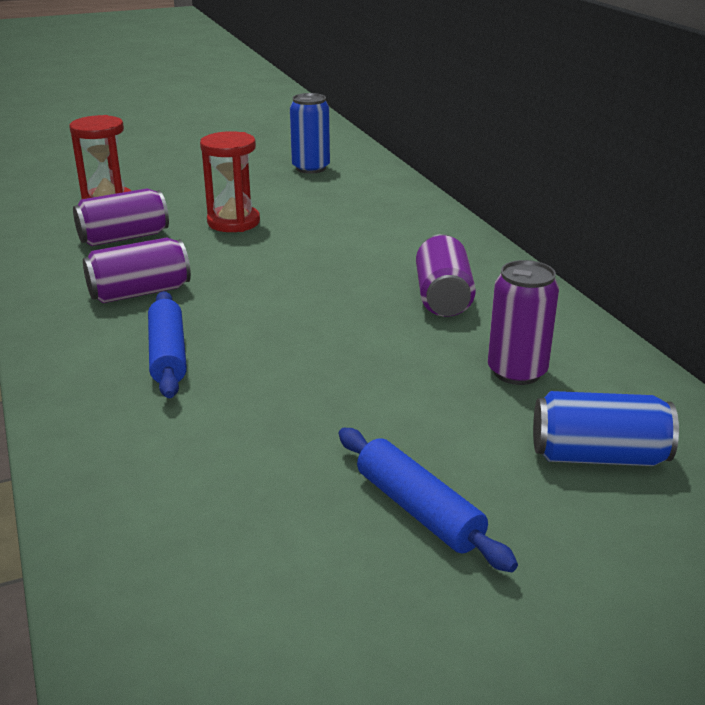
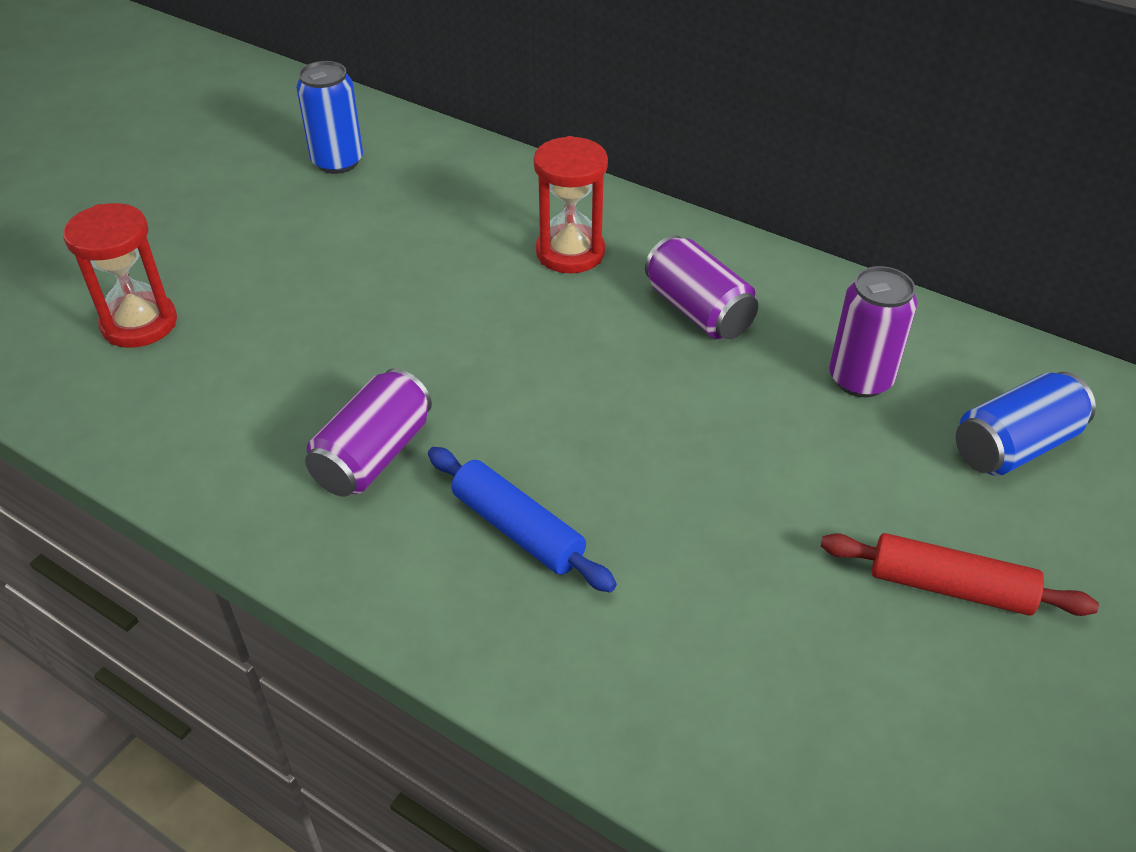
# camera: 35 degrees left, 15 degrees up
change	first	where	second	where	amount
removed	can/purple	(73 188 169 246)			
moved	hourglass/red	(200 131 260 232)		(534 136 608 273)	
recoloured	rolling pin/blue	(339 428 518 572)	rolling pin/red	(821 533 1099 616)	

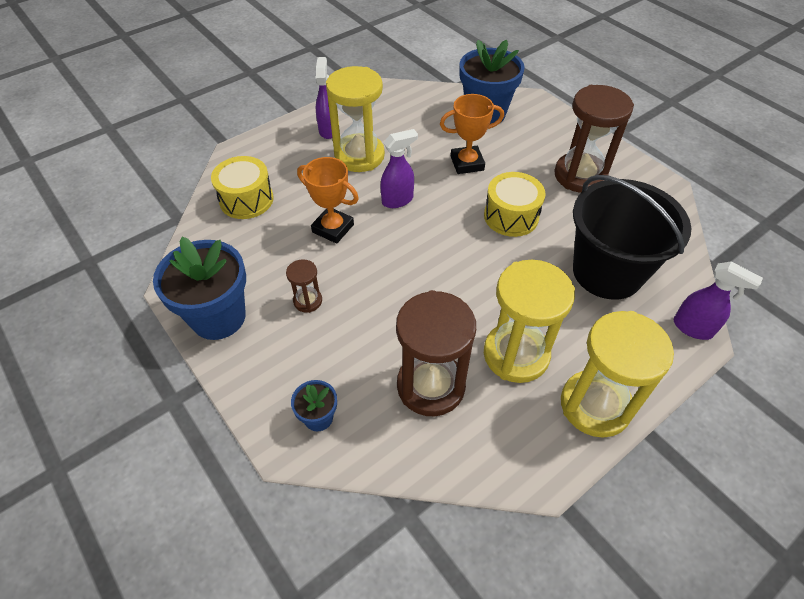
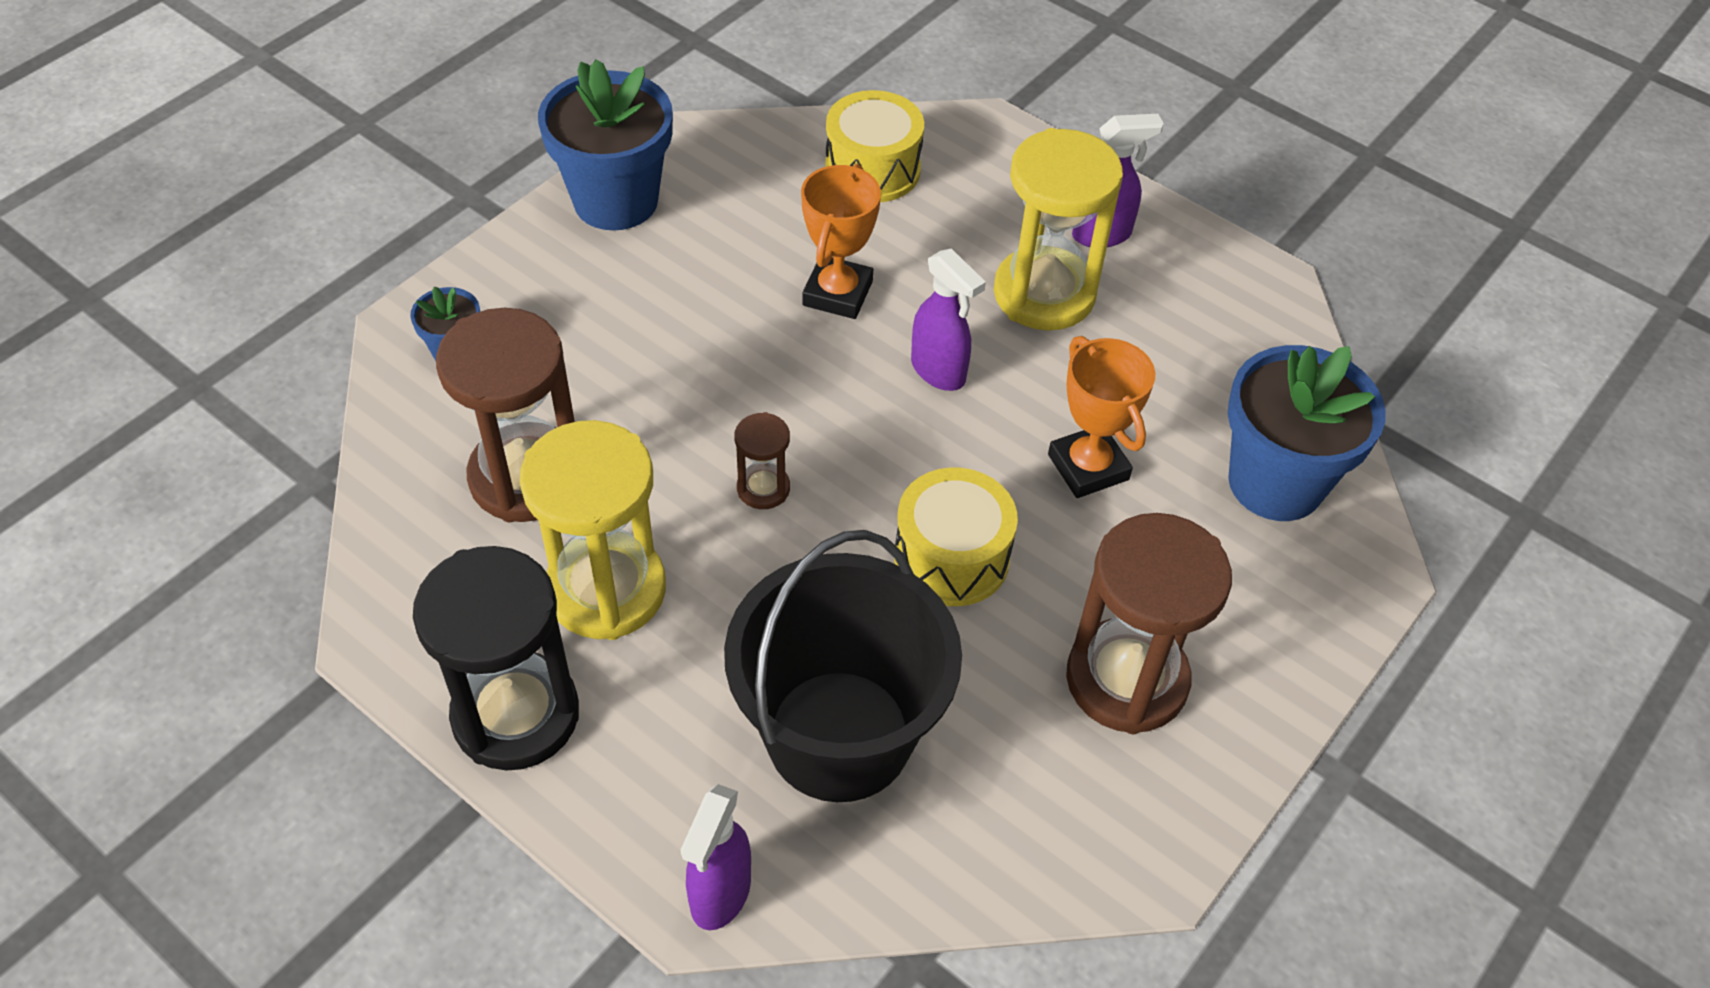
# camera: 75 degrees right, 0 degrees up
change	first	where	second	where	amount
moved	hourglass/brown	(286 259 322 313)		(734 412 790 509)	
recoloured	hourglass/yellow	(561 311 674 438)	hourglass/black	(413 546 579 771)	

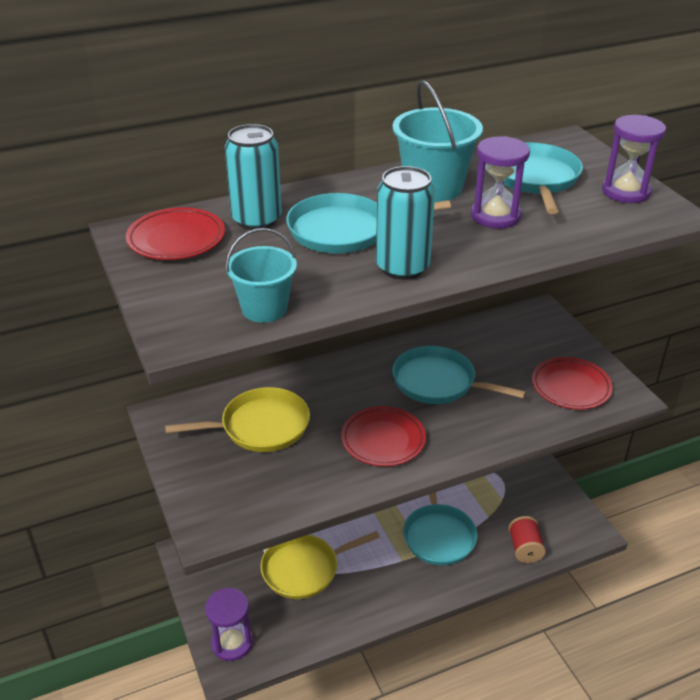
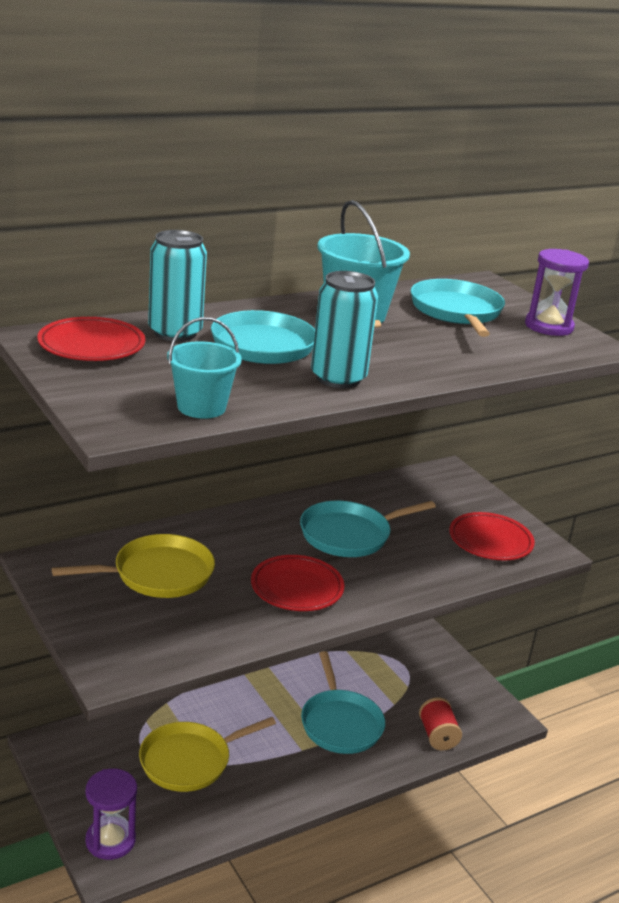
# camera: 10 degrees left, 10 degrees down
change	first	where	second	where	amount
removed	hourglass/purple	(471 136 530 229)			
turned	pan/turquoise	(392 346 526 404)		(300 501 436 557)	45 degrees counterclockwise

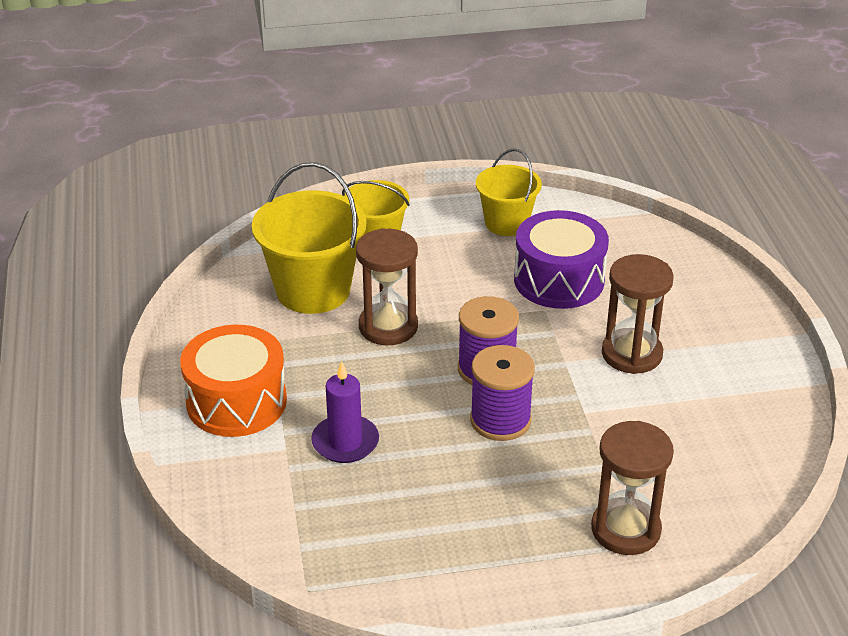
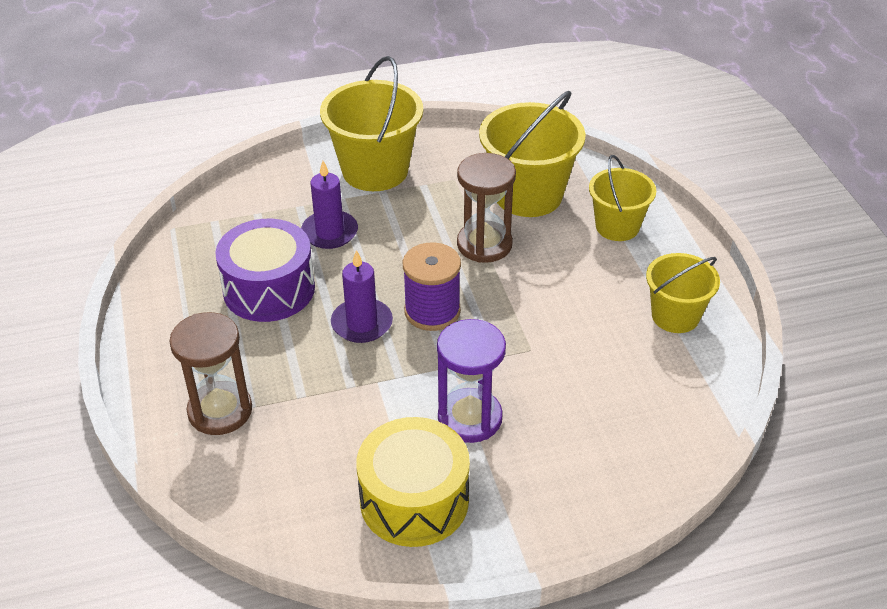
# camera: 85 degrees right, 5 degrees up
change	first	where	second	where	amount
added			drum/yellow	(356 417 470 547)	
moved	drum/purple	(514 210 609 309)		(215 219 315 322)	
replaced	drum/orange	(180 325 287 437)	bucket/yellow	(320 56 423 191)	
replaced	spool/purple	(470 345 535 441)	candle/purple	(331 250 393 343)	
recoloured	hourglass/brown	(602 254 674 374)	hourglass/purple	(437 319 506 443)	

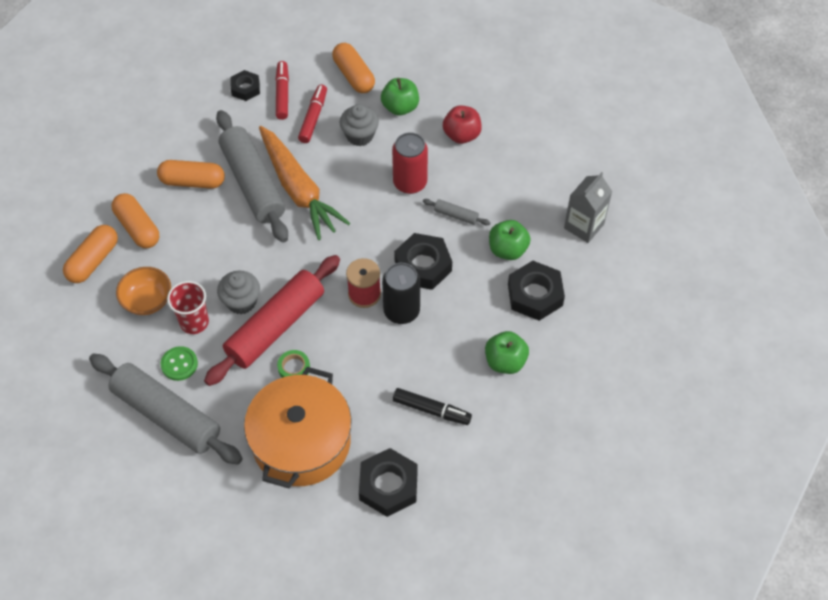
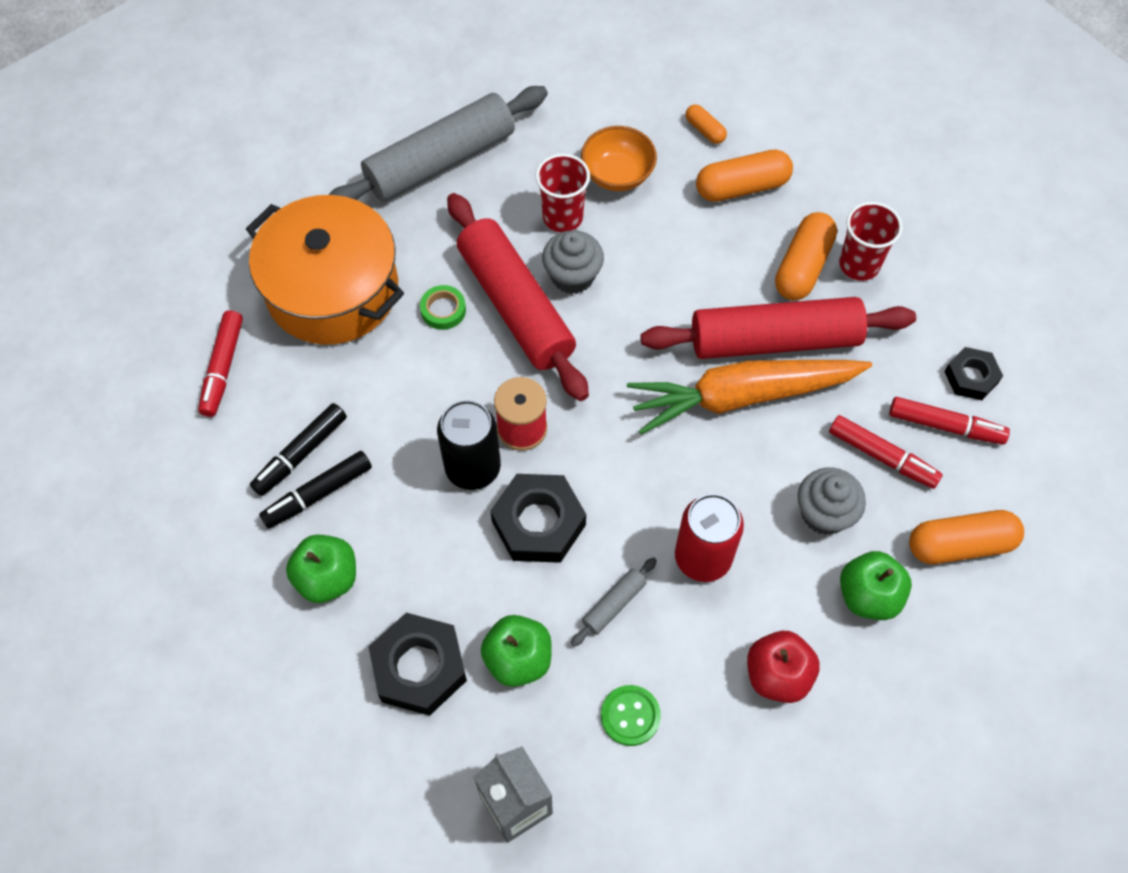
# camera: 110 degrees right, 5 degrees up
change	first	where	second	where	amount
added			marker/black	(259 451 372 529)	
added			cup/red	(839 202 902 281)	
moved	button/green	(161 346 198 381)		(601 685 661 746)	
replaced	nut/black	(359 448 418 517)	marker/red	(198 310 243 417)	
recoloured	rolling pin/grey	(216 110 288 243)	rolling pin/red	(641 297 916 359)	
resized	capsule/orange	(63 225 118 283)		(686 104 727 144)	x0.53

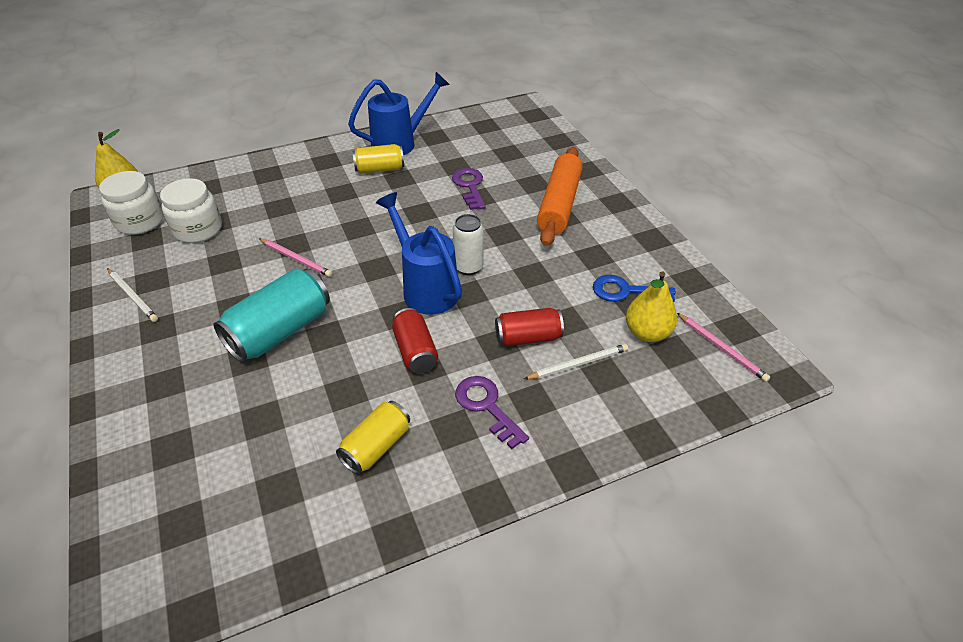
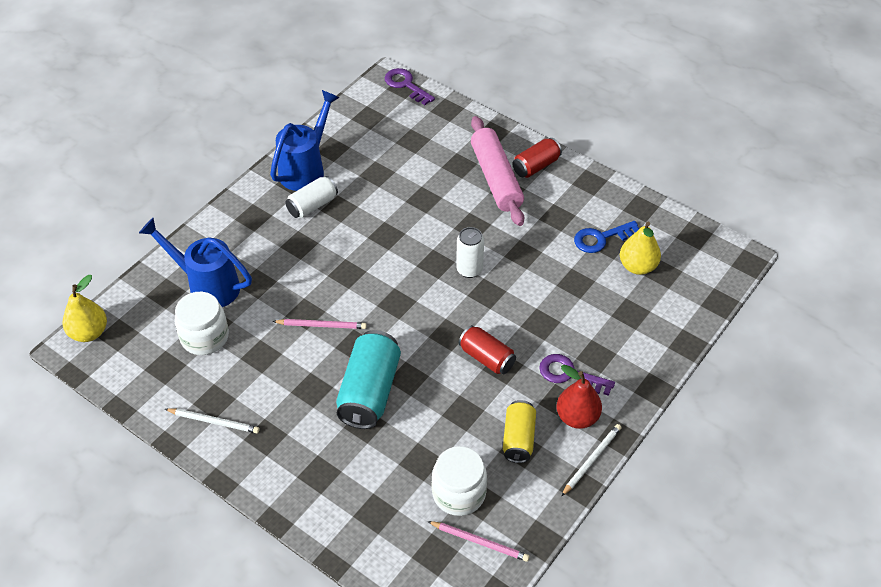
# camera: 30 degrees left, 5 degrees up
change	first	where	second	where	amount
added			pear/red	(557 365 602 429)	
moved	jar/white	(99 171 164 235)		(432 446 487 516)	
moved	watering can/blue	(376 192 462 315)		(139 218 252 307)	
moved	key/purple	(452 168 486 210)		(385 68 435 105)	
moved	can/red	(495 308 564 346)		(513 138 562 178)	
moved	pencil/white	(524 344 628 379)		(561 424 621 497)	
moved	pencil/pink	(677 313 770 382)		(428 521 530 562)	
recoloured	can/yellow	(352 144 404 174)	can/white	(285 176 338 218)	
recoloured	rolling pin/orange	(537 147 583 246)	rolling pin/pink	(471 116 524 226)	

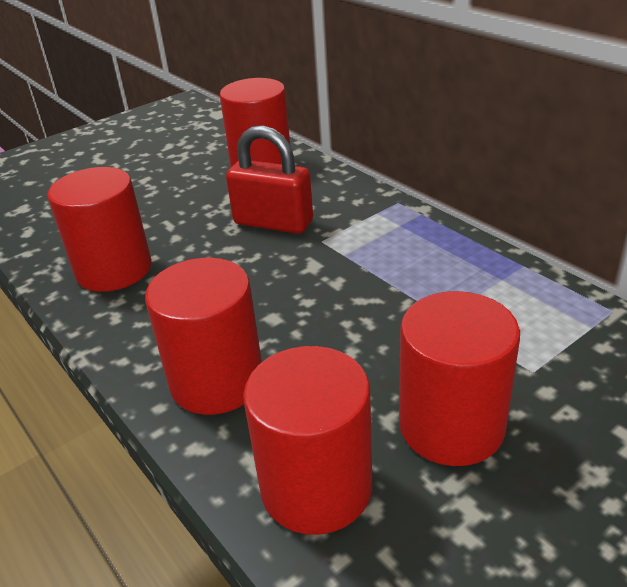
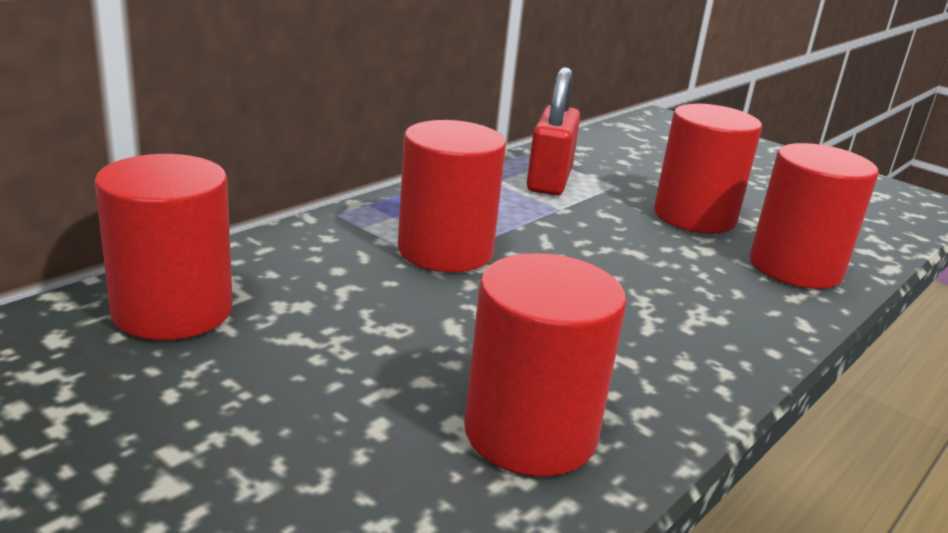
# camera: 105 degrees left, 10 degrees down
change	first	where	second	where	amount
moved	cylinder/red	(145 258 262 415)		(398 120 506 272)	
moved	padlock/red	(226 125 313 234)		(527 67 580 195)	

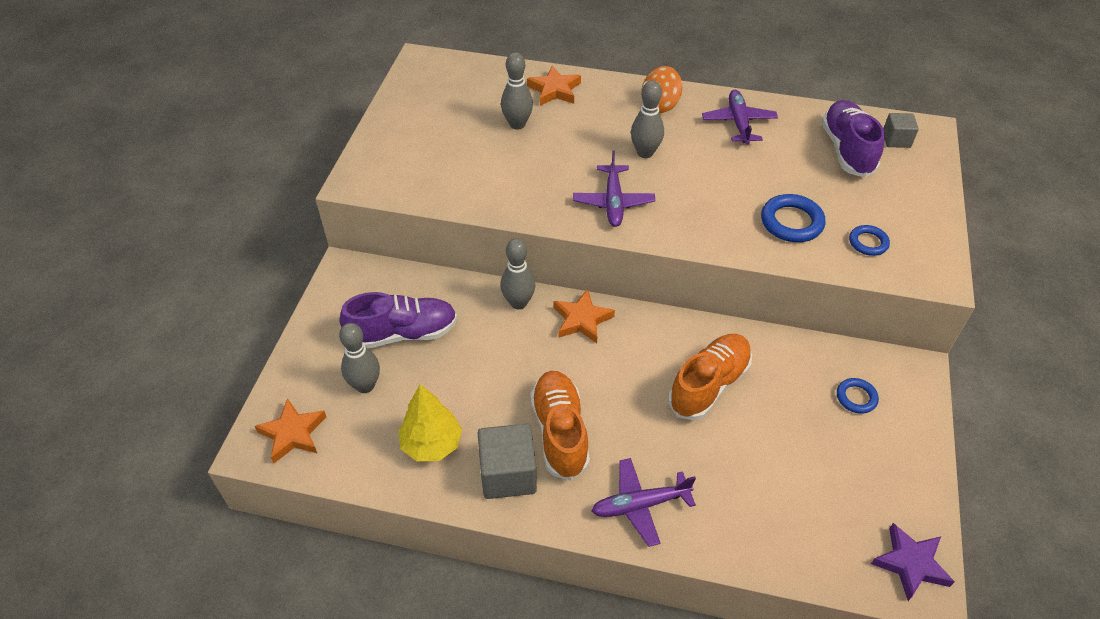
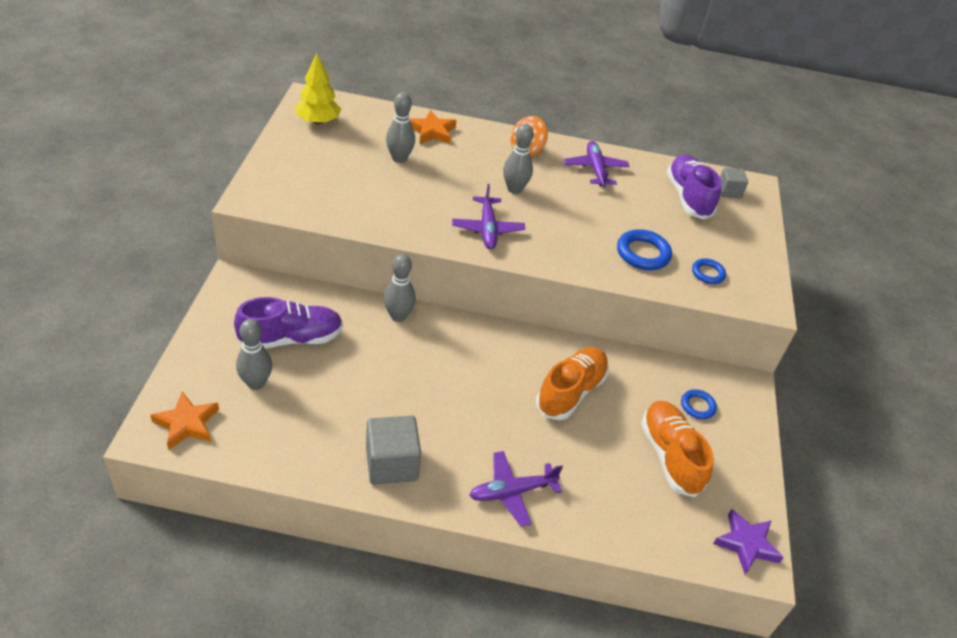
# camera: 10 degrees left, 5 degrees down
change	first	where	second	where	amount
removed	star/orange	(553 289 615 343)			
moved	tree/yellow	(398 385 462 461)		(295 53 341 125)	
moved	shoe/orange	(530 371 590 481)		(641 401 714 498)	

